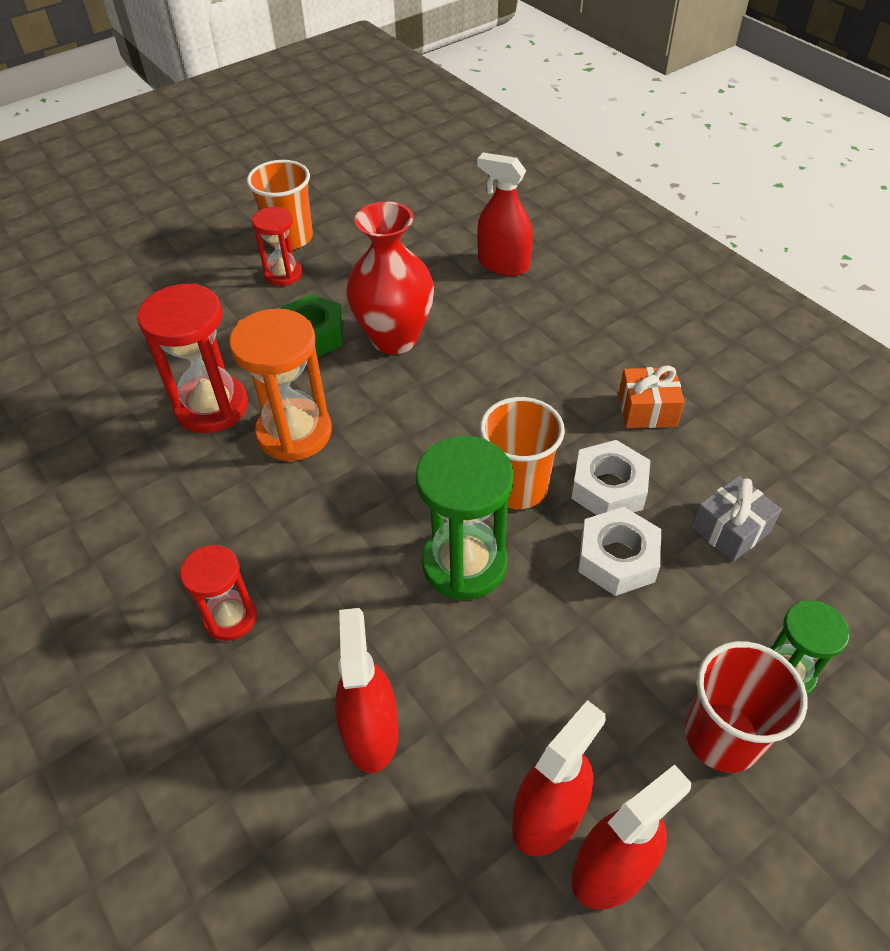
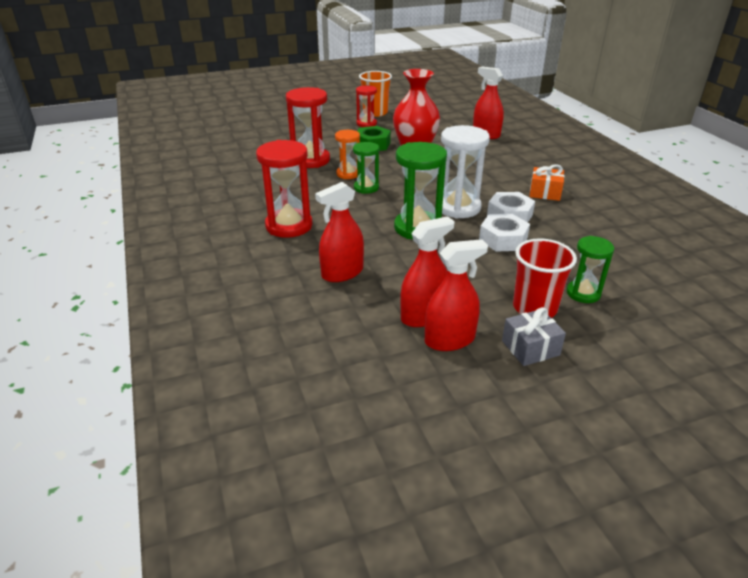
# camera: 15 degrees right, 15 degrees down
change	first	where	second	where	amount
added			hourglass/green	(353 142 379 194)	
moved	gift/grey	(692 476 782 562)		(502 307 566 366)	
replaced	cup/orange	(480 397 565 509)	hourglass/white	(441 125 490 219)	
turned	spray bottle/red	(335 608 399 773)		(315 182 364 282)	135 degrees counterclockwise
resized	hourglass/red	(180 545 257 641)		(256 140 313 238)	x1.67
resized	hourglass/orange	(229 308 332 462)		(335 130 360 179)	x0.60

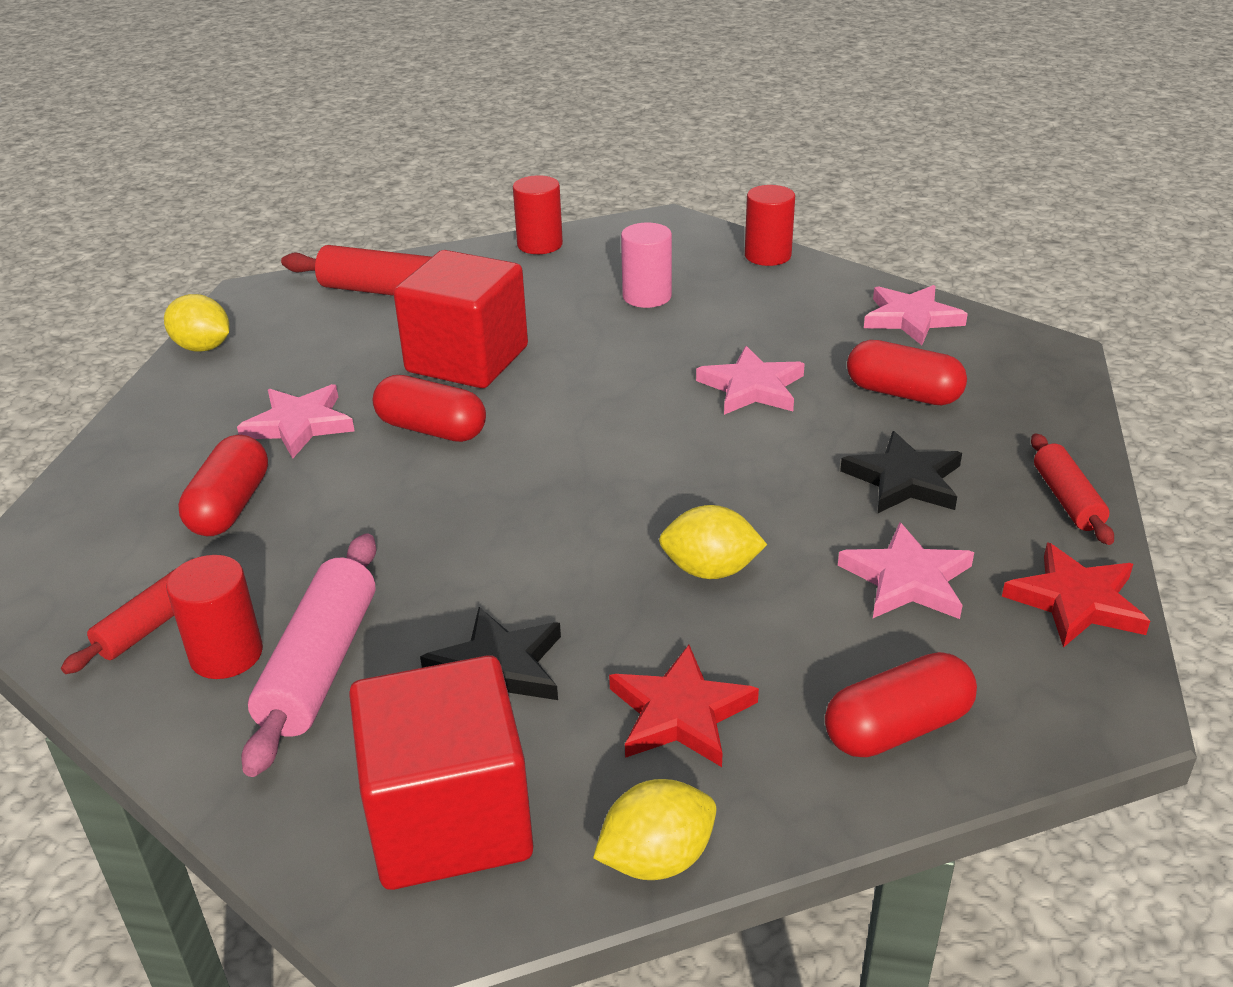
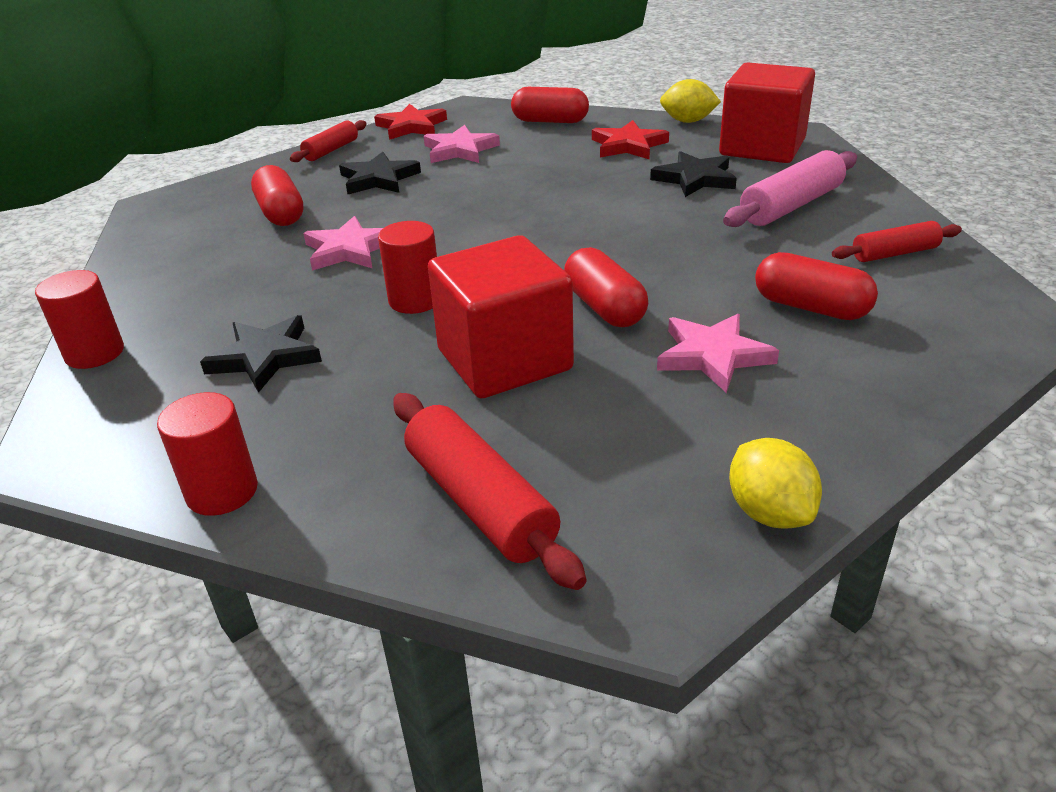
# camera: 140 degrees left, 0 degrees up
change	first	where	second	where	amount
removed	lemon/yellow	(659 505 767 579)			
removed	star/pink	(864 285 968 345)			
moved	cylinder/red	(166 555 263 679)		(378 221 437 314)	
replaced	cylinder/pink	(621 223 672 308)	star/black	(200 315 322 393)	
turned	capsule/red	(178 435 268 536)		(755 252 878 320)	75 degrees clockwise

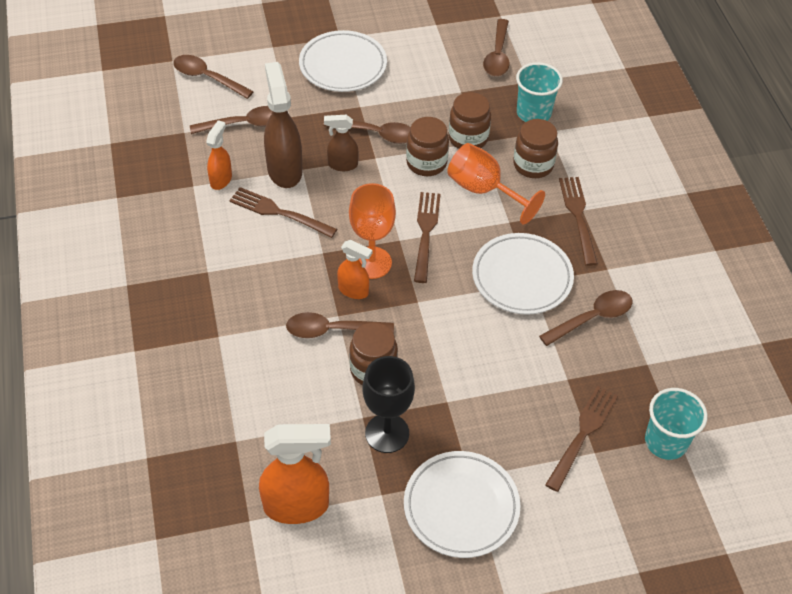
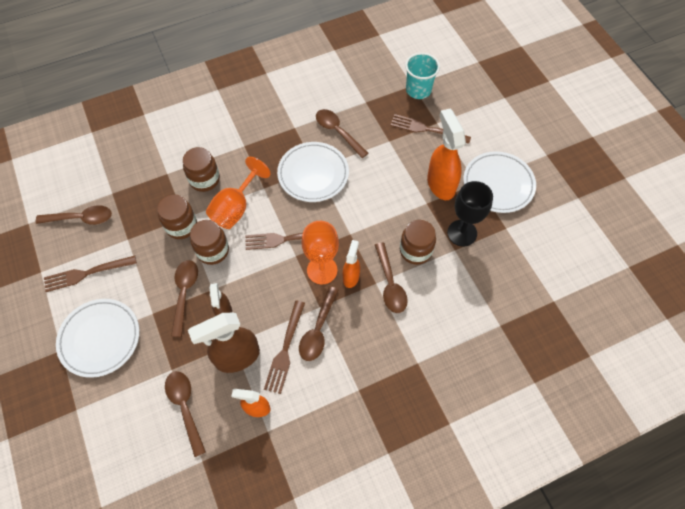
# camera: 100 degrees left, 10 degrees up
change	first	where	second	where	amount
removed	cup/turquoise	(516 62 563 122)			
moved	spoon/brown	(173 55 254 99)		(299 286 338 361)	
moved	spray bottle/orange	(259 424 331 524)		(427 108 466 200)	
moved	fork/brown	(559 177 598 266)		(44 255 137 292)	

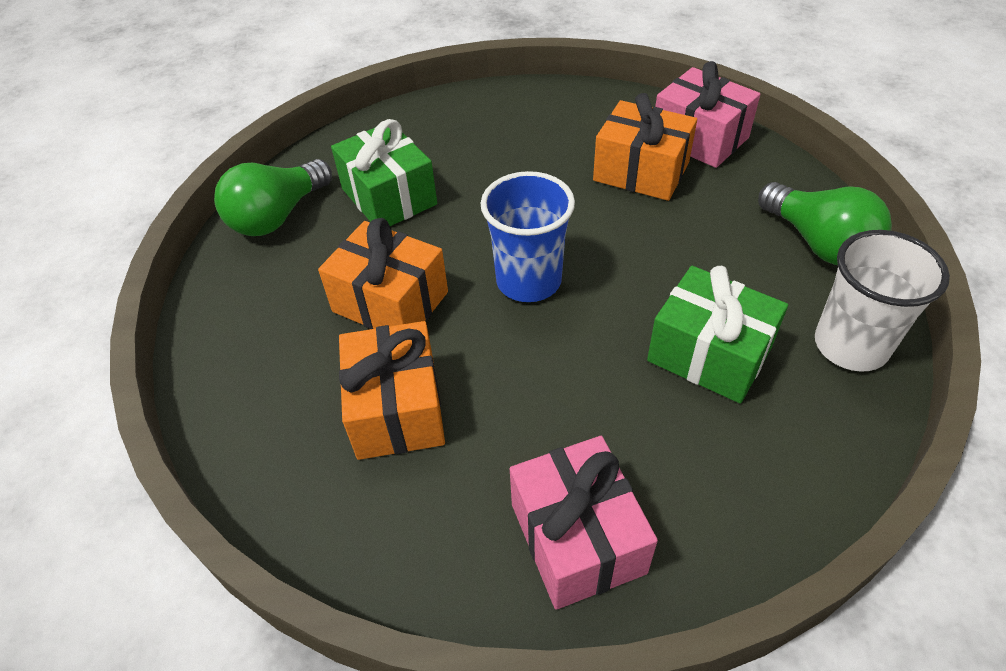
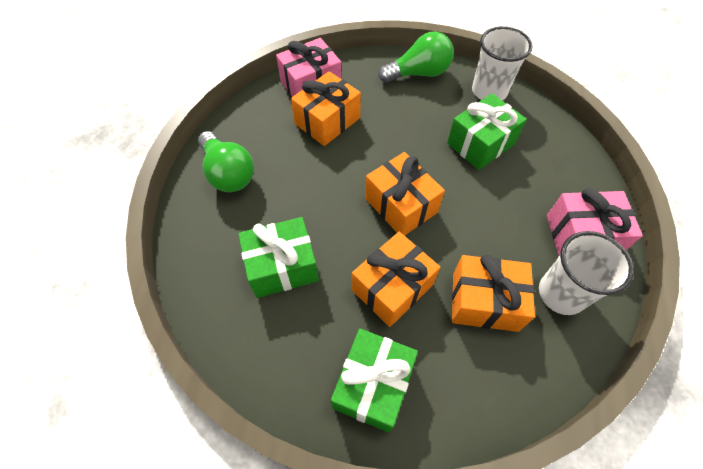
# camera: 75 degrees left, 10 degrees up
change	first	where	second	where	amount
added			gift/green	(331 329 418 433)	
added			cup/white	(539 231 634 315)	
moved	light bulb/green	(214 159 332 236)		(198 131 254 192)	
replaced	cup/blue	(481 171 575 302)	gift/orange	(365 152 445 236)	

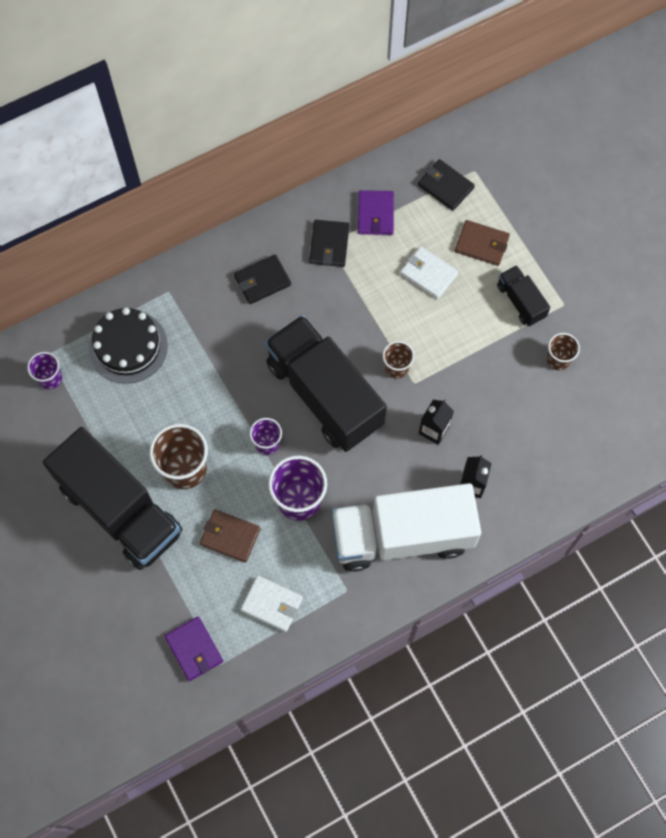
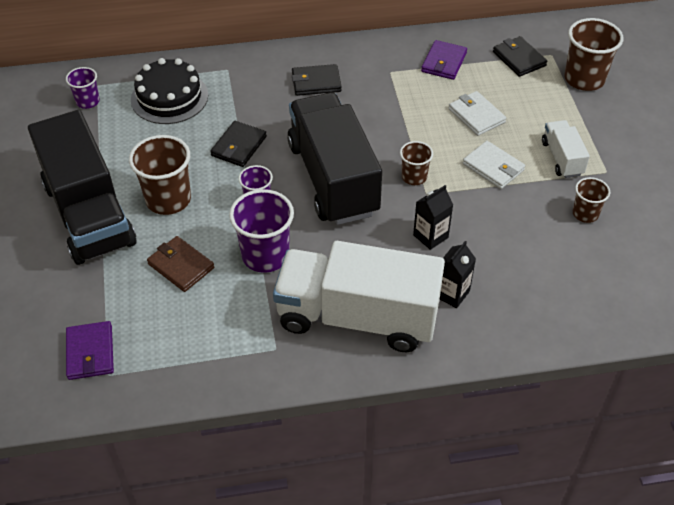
# camera: 20 degrees right, 20 degrees down
change	first	where	second	where	amount
removed	wallet/brown	(455 220 510 266)			
added			cup/brown	(564 18 623 91)	
moved	wallet/white	(240 575 303 632)		(463 141 525 189)	
moved	wallet/black	(309 220 349 267)		(210 121 267 167)	
recoloured	truck/black	(497 265 551 326)	truck/white	(542 120 590 178)	

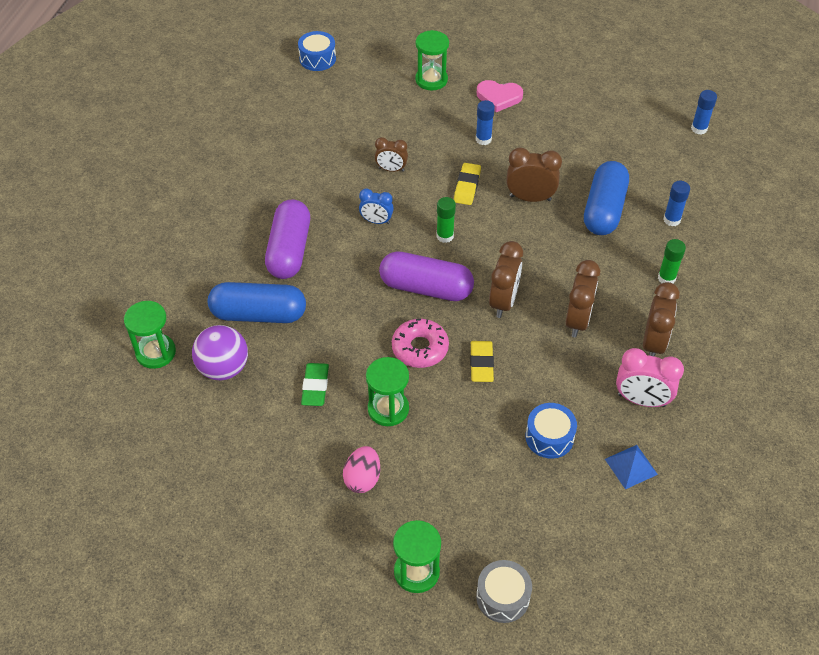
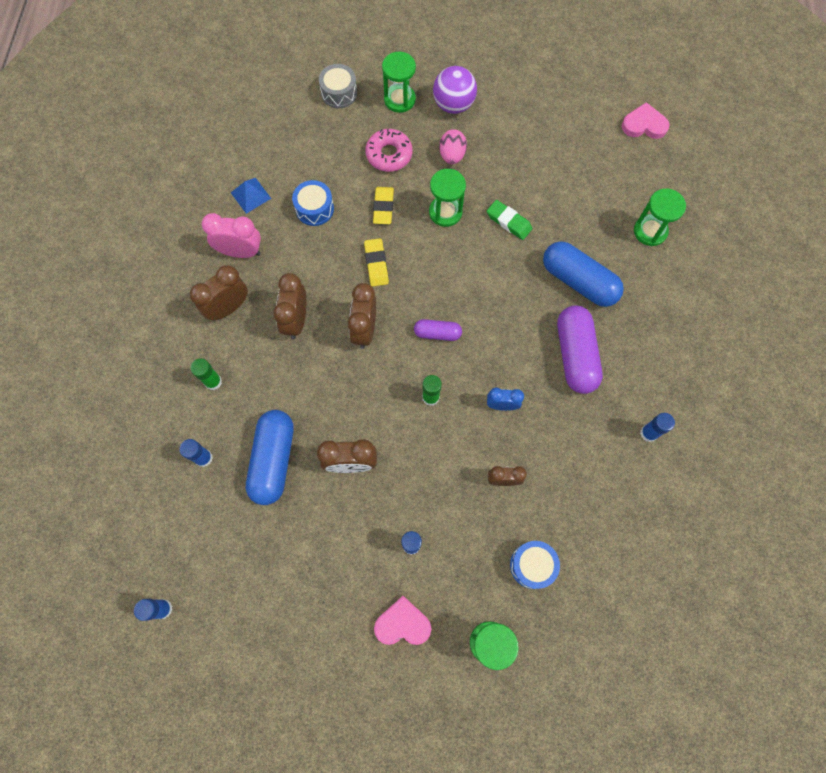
# camera: 170 degrees right, 20 degrees up
change	first	where	second	where	amount
added			heart/pink	(622 102 669 139)	
added			glue stick/blue	(640 413 675 442)	
moved	ball/purple	(192 325 248 380)		(433 66 477 114)	
moved	drum/blue	(298 31 336 71)		(510 541 560 589)	
moved	donut/pink	(392 319 449 368)		(366 129 412 172)	
moved	eraser/yellow	(454 163 481 205)		(373 187 394 224)	
turned	capsule/blue	(208 282 306 323)		(543 241 624 307)	45 degrees clockwise
turned	eraser/green	(301 363 329 406)		(487 200 533 240)	45 degrees counterclockwise
turned	clock/brown	(643 282 680 357)		(190 265 248 321)	45 degrees clockwise
resized	capsule/purple	(379 251 474 301)		(414 319 462 341)	x0.54

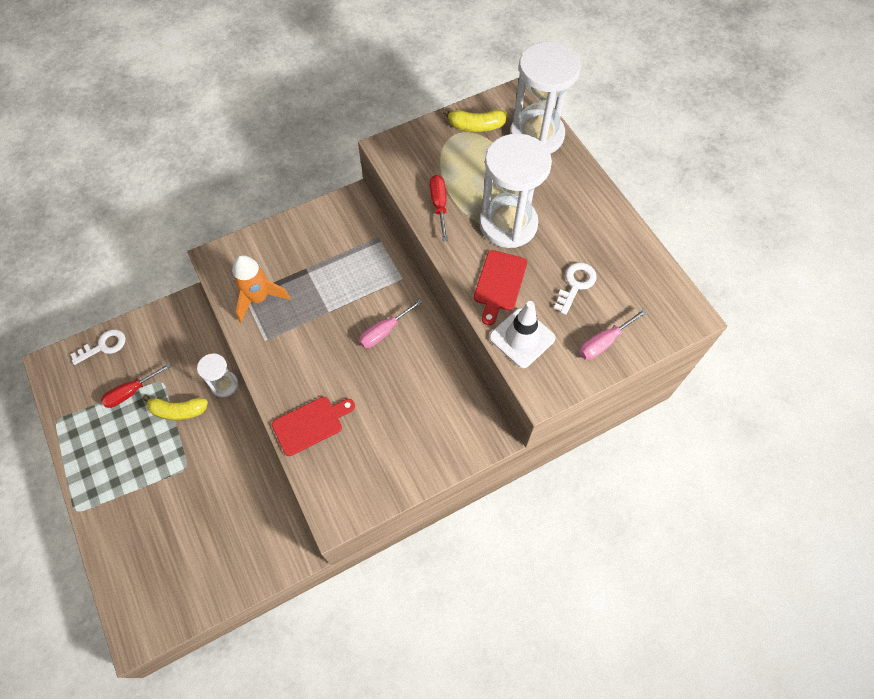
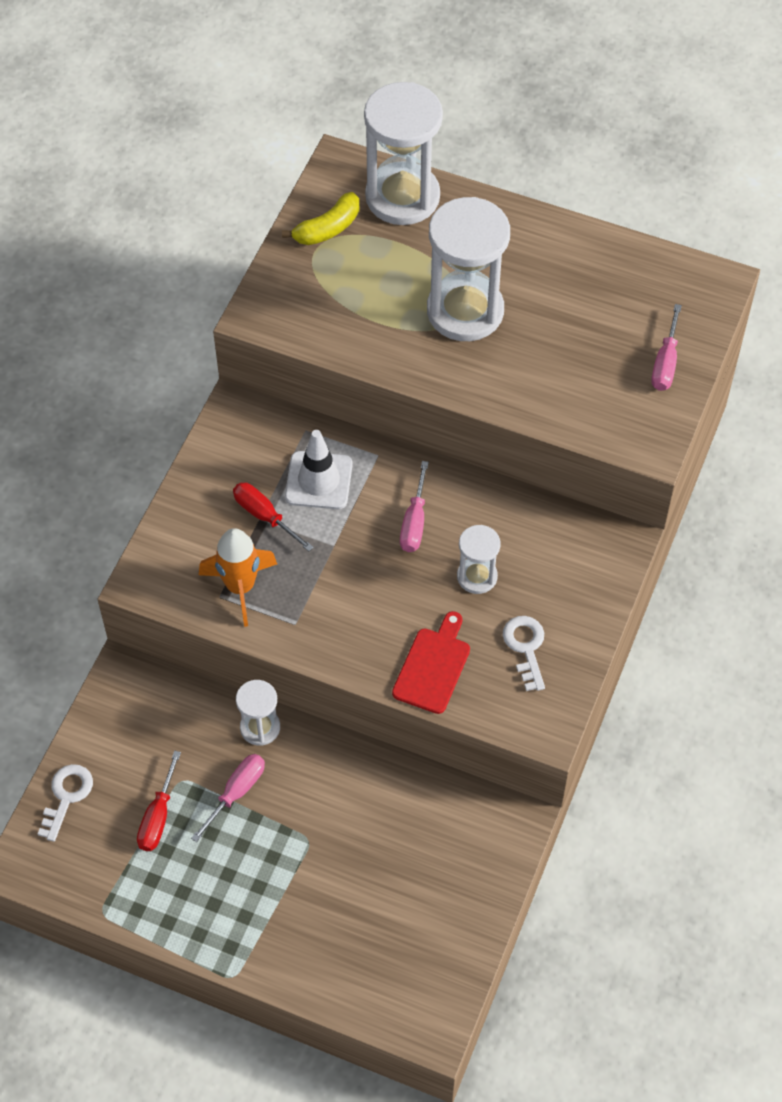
# camera: 40 degrees left, 5 degrees down
change	first	where	second	where	amount
removed	cutting board/red	(474 250 527 325)			
added			hourglass/white	(457 525 501 594)	
moved	screwdriver/red	(430 175 448 241)		(233 483 314 551)	
moved	traffic cone/white	(489 301 556 368)		(285 430 353 509)	
moved	key/white	(554 262 597 315)		(502 616 545 691)	
replaced	banana/yellow	(142 394 208 420)	screwdriver/pink	(191 754 265 842)	

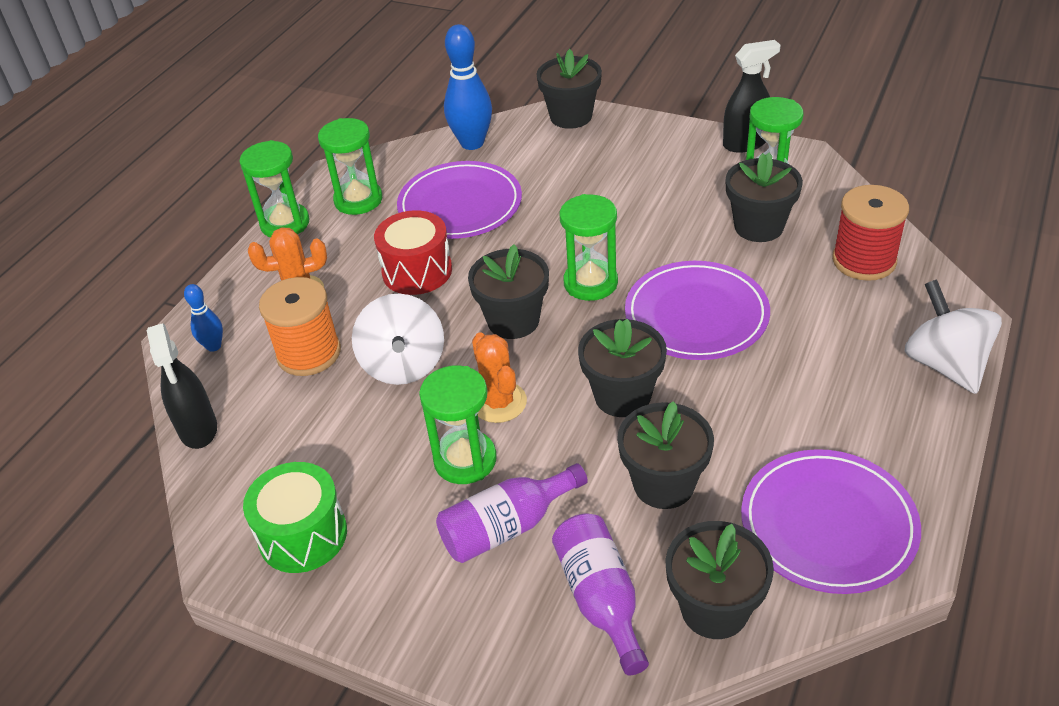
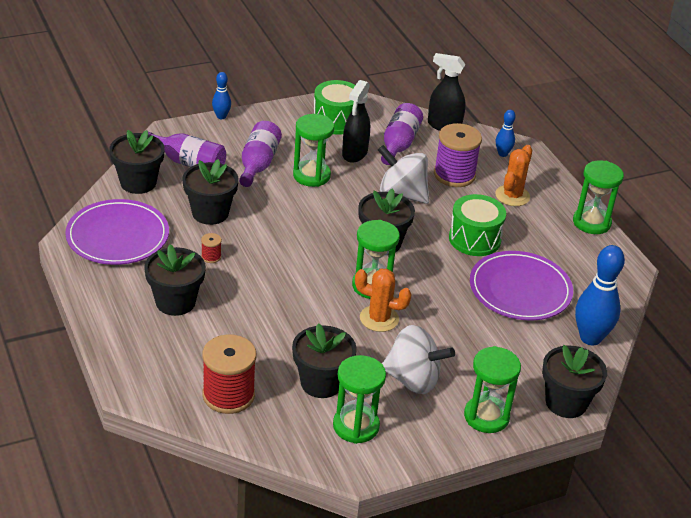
# camera: 125 degrees right, 5 degrees down
change	first	where	second	where	amount
removed	plate/purple	(625 261 770 360)			
added			spool/red	(201 233 222 263)	
added			bowling pin/blue	(212 72 231 119)	
added			bottle/purple	(381 103 423 165)	
moved	hourglass/green	(318 118 382 215)		(464 346 521 433)	
moved	cactus/orange	(472 332 527 423)		(355 269 412 332)	
moved	flower pot/black	(578 319 667 417)		(144 244 206 316)	
moved	spray bottle/black	(723 40 780 153)		(342 80 370 162)	
moved	spinning top/white	(905 280 1002 394)		(382 325 455 394)	
recoloured	spool/orange	(259 277 341 376)	spool/purple	(434 123 482 187)	
recoloured	drum/red	(374 210 452 295)	drum/green	(449 194 506 256)	

